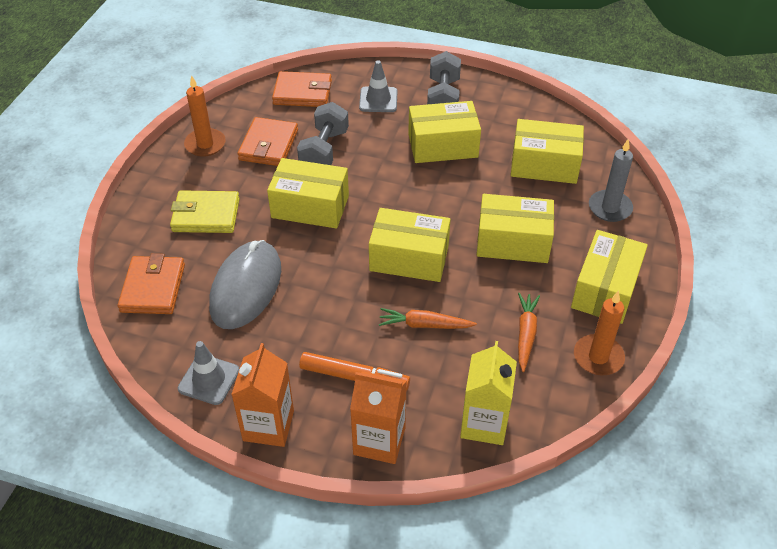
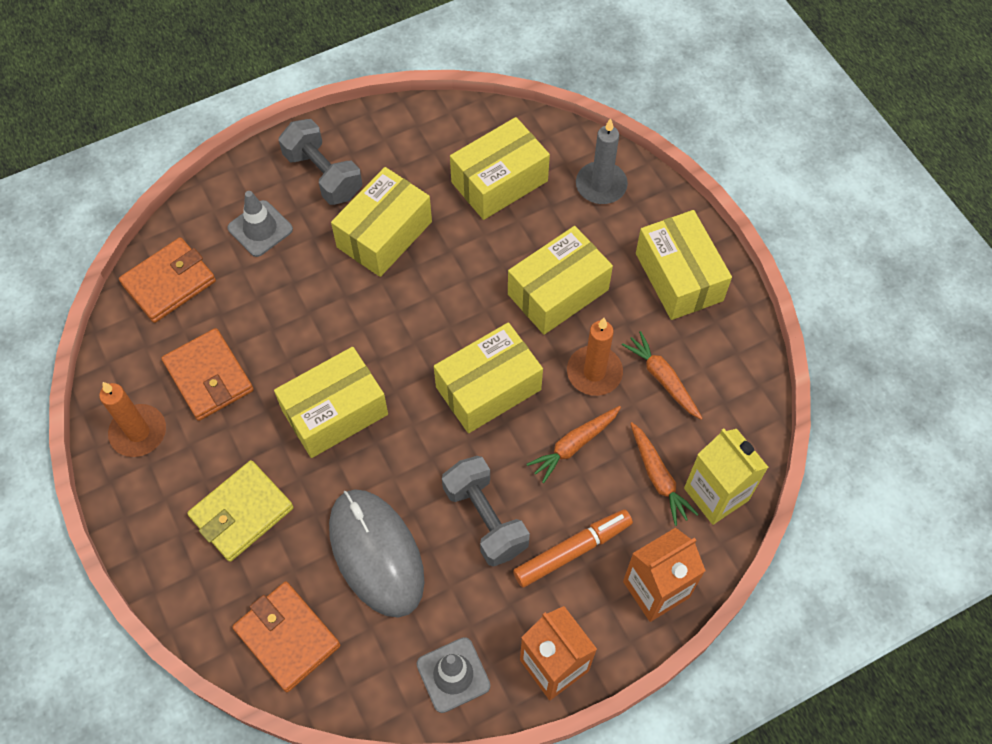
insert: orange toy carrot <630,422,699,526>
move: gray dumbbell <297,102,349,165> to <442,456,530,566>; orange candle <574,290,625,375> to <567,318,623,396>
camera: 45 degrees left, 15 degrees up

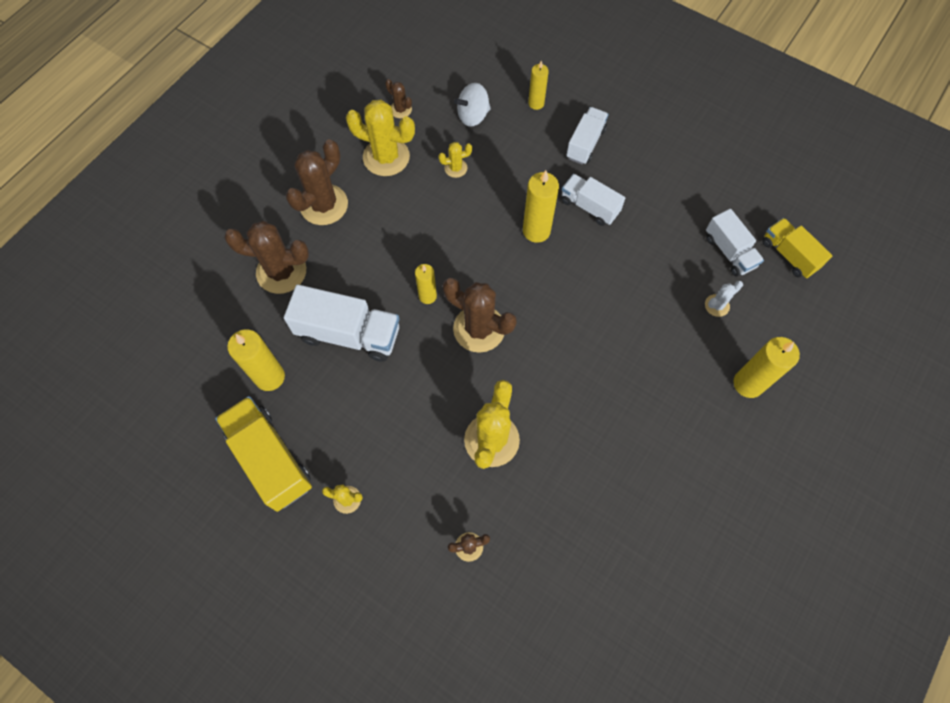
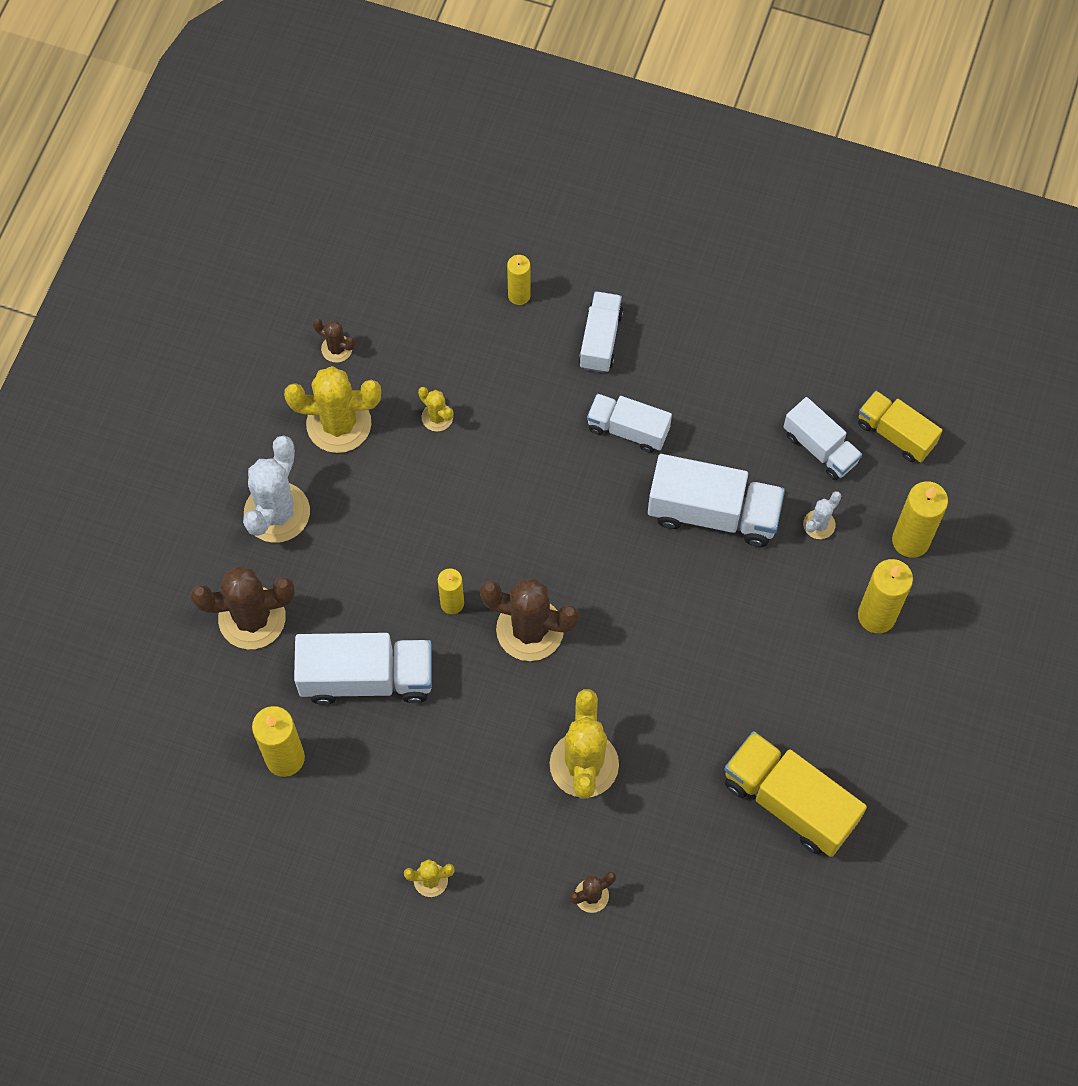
delete: white toy top <454,83,491,127>
insert: white lorry <648,454,785,547>
move: yellow lorry <215,396,312,512> to <724,731,867,857>; yellow candle <523,170,559,243> to <892,481,948,558>
recolor: dark brown prickly plant <286,139,348,225> to white prickly plant <243,435,310,543>
rotate: yellow prickly plant <438,142,472,178> = <418,387,454,431> 75 degrees clockwise
camera: 15 degrees left, 0 degrees up

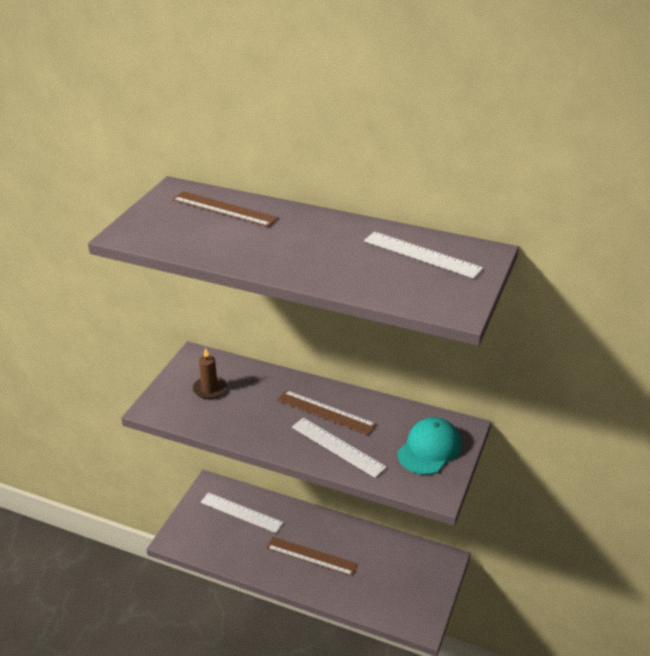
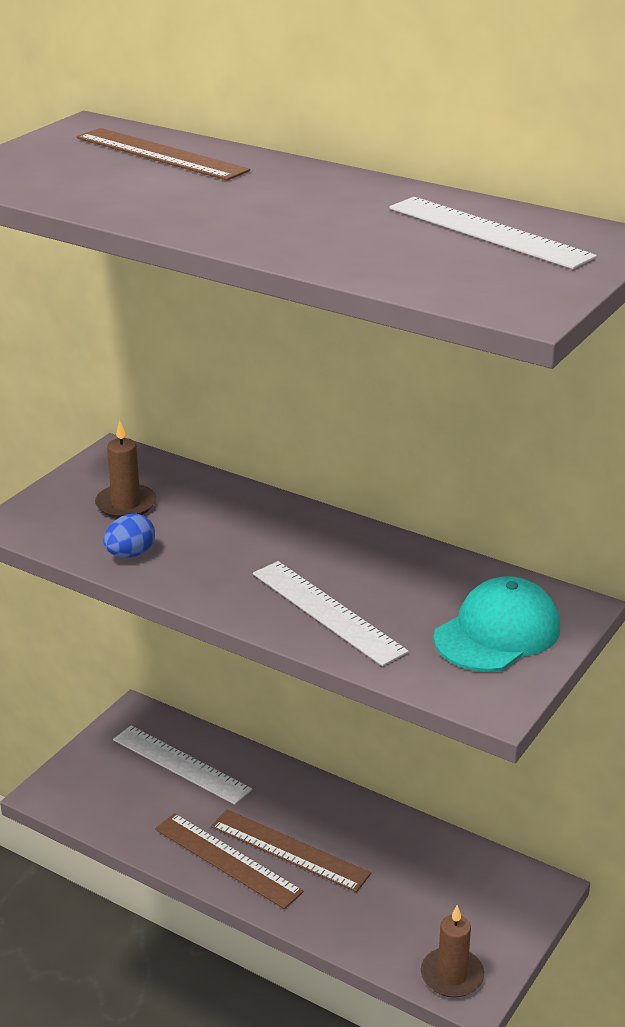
insert: blue egg <103,514,155,558>; dark brown candle <421,905,484,998>
move: dark brown straightedge <277,390,376,435> to <155,813,304,909>
camera: 10 degrees right, 5 degrees down

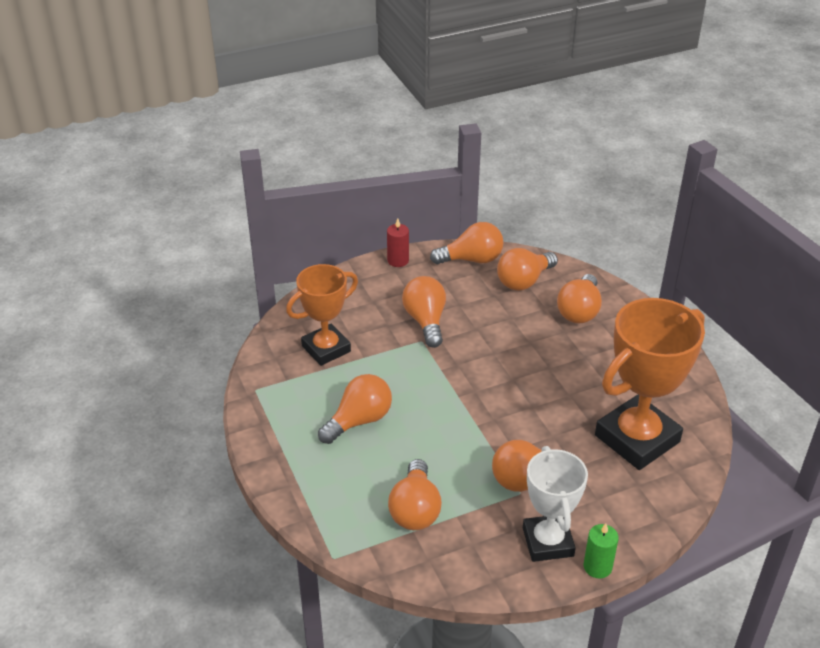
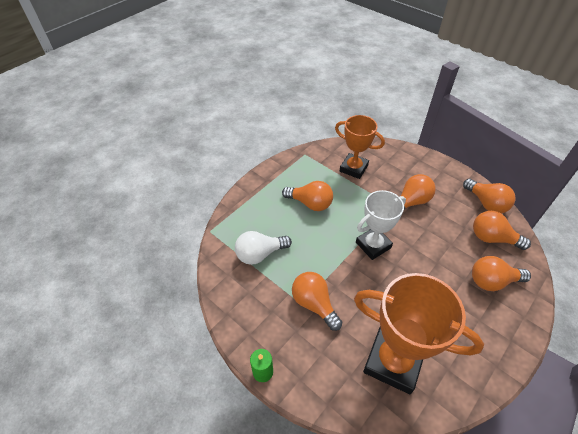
delete: scarlet candle <387,219,409,267>
move: white trophy <523,446,588,562> to <356,190,406,260>
recolor: orange lightbulb <388,459,442,530> to white lightbulb <235,231,292,265>
camera: 65 degrees right, 10 degrees up

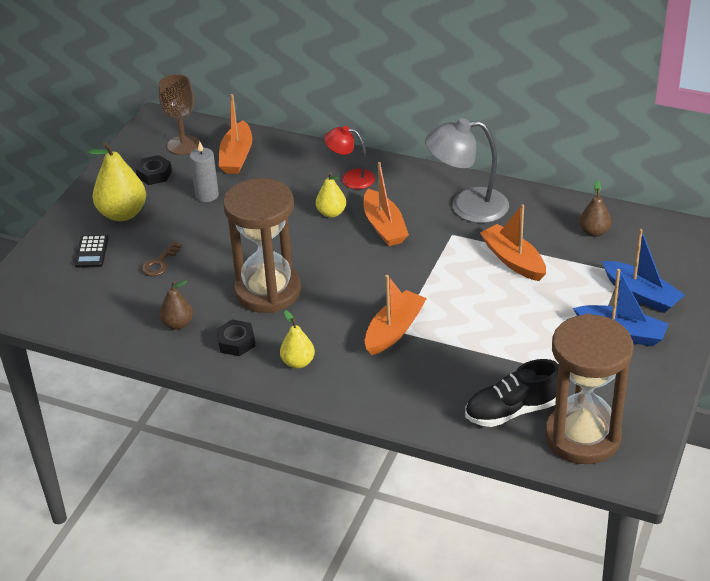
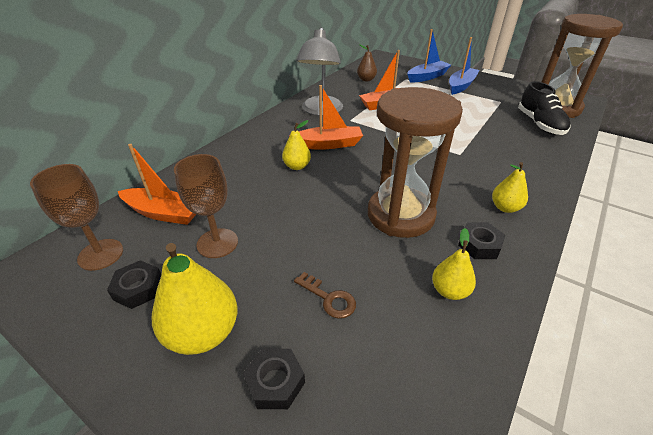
delete: scarlet desk lamp <324,126,375,189>; orange toy boat <365,275,427,355>
replace: jet-black calculator <75,235,109,268> to jet-black hexagon nut <243,349,305,409>; gray candle <190,141,219,202> to dark brown wine glass <174,154,238,258>
recolor: dark brown pear fruit <159,280,193,330> to yellow pear fruit <432,228,476,300>
camera: 80 degrees left, 0 degrees up

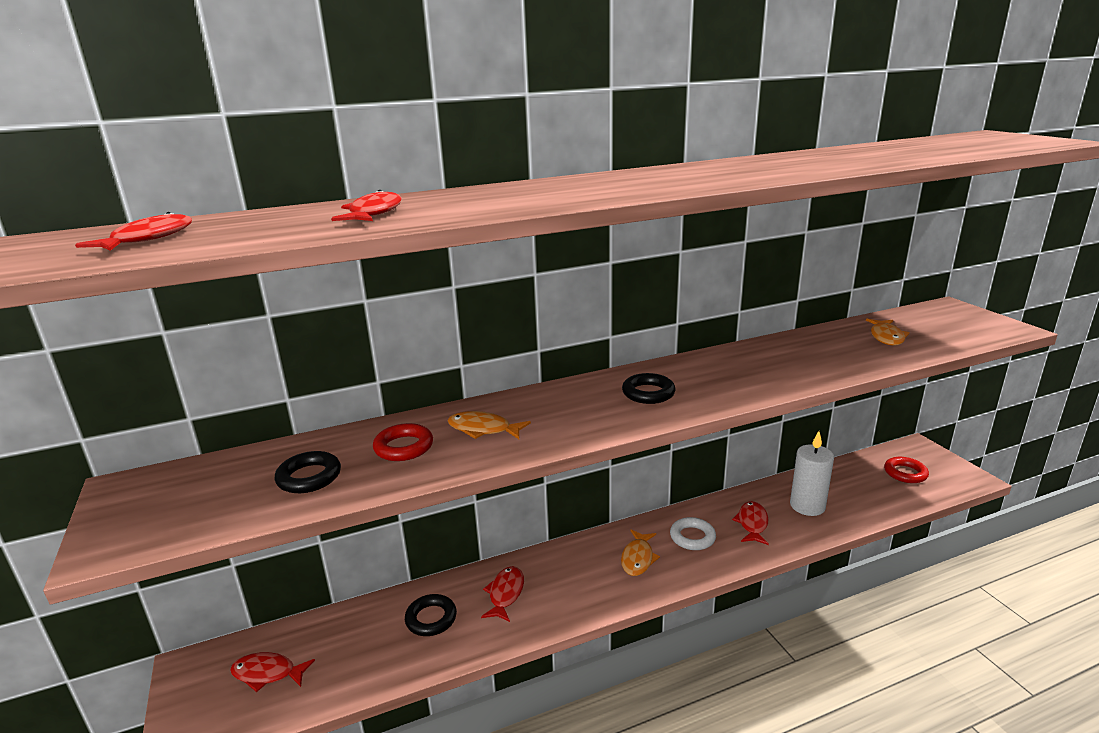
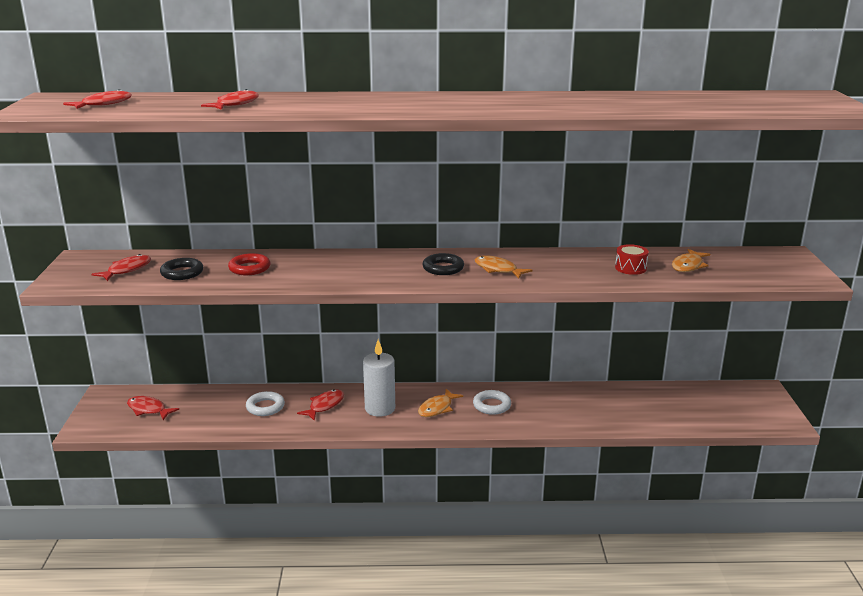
delete: scarlet torus <884,457,929,483>
insert: scarlet toy drum <615,244,649,275>
move: orange toy fish <448,411,531,439> to <475,255,533,279>; scarlet toy fish <732,501,769,545> to <92,254,151,281>; white candle <790,431,834,516> to <363,340,395,417>
recolor: jet-black torus <405,594,457,636> to white torus <246,391,285,416>
camera: 20 degrees right, 0 degrees up

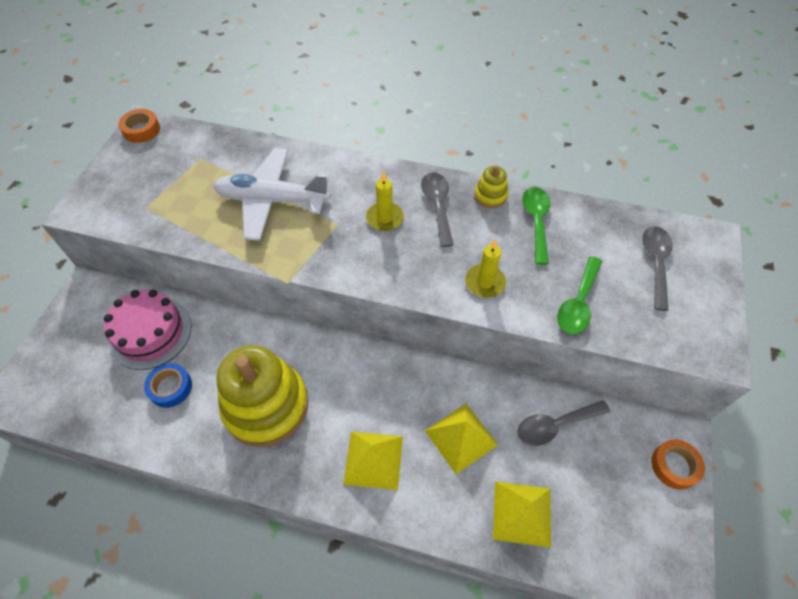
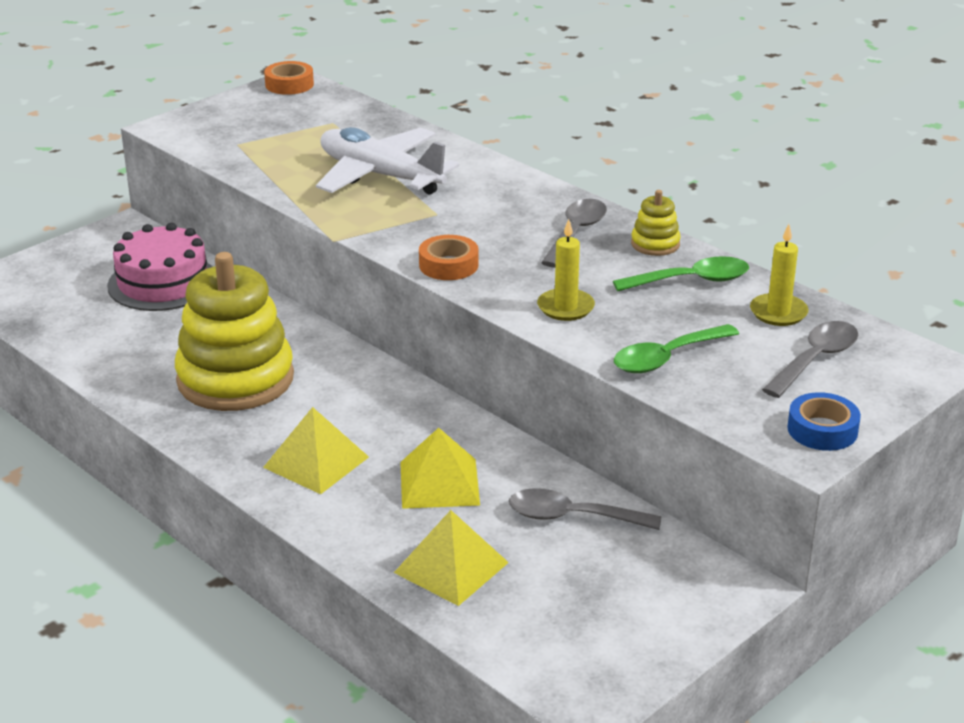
move: blue roll of tape <144,363,192,408> to <787,392,861,451>; yellow candle <366,171,404,231> to <750,224,809,326>; orange roll of tape <651,439,705,490> to <419,235,478,280>
rotate: green tablespoon <522,187,550,265> = <613,256,749,291> 45 degrees clockwise
camera: 30 degrees right, 25 degrees down

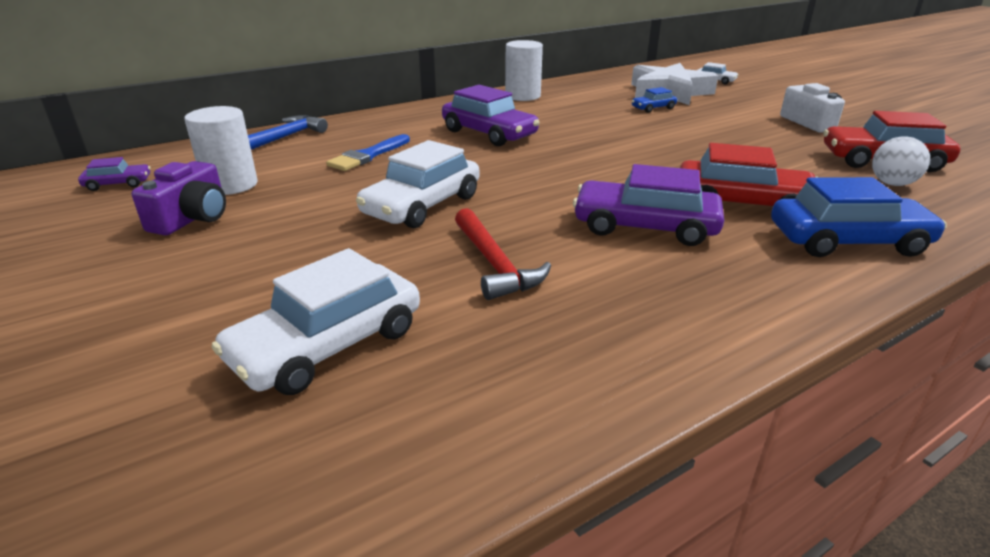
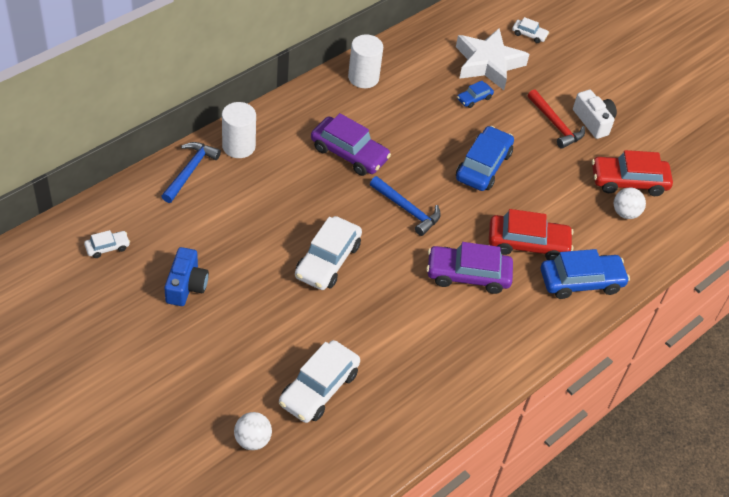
delete: blue paint brush <326,134,410,171>
insert: white sphere <234,412,272,450>; blue claw hammer <370,176,441,236>; blue automobile <456,126,514,191>
move: white cylinder <184,106,258,195> to <222,102,256,158>; scarlet claw hammer <455,208,551,300> to <528,89,585,149>
recolor: royal purple automobile <78,157,151,191> to white automobile <84,230,130,258>; royal purple photo camera <131,161,226,235> to blue photo camera <164,247,209,306>
camera: 15 degrees left, 20 degrees up

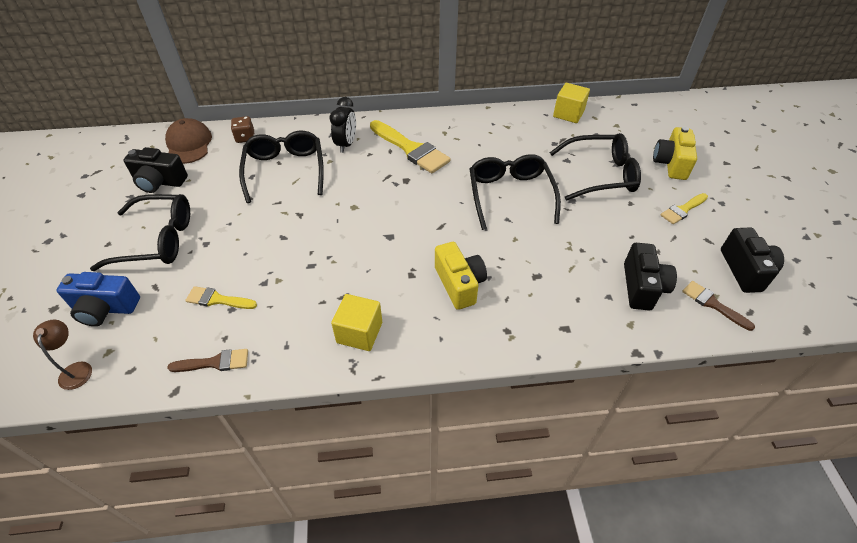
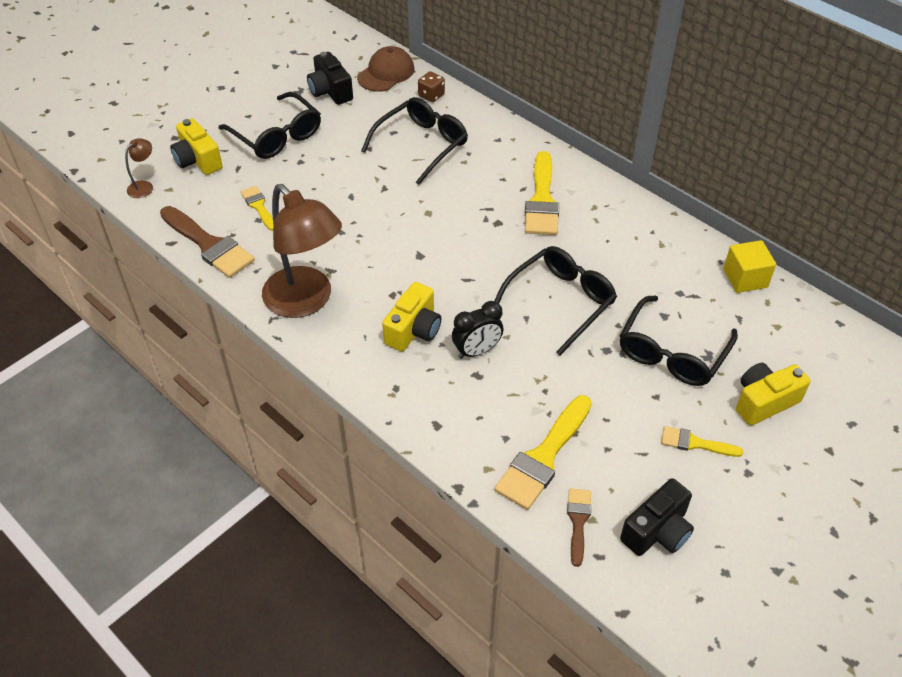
move: jet-black alarm clock <330,97,356,153> to <452,301,503,359>
replace: yellow cube <331,294,382,351> to dark brown desk lamp <262,184,342,318>; jet-black photo camera <624,243,677,311> to yellow paint brush <494,395,592,510>
recolor: blue photo camera <56,272,140,326> to yellow photo camera <170,118,223,175>
rotate: jet-black eyeglasses <549,133,641,201> = <620,296,738,386> 75 degrees clockwise
resize: dark brown paint brush <167,349,248,372> = <160,206,255,278> x1.84
camera: 50 degrees right, 0 degrees up

